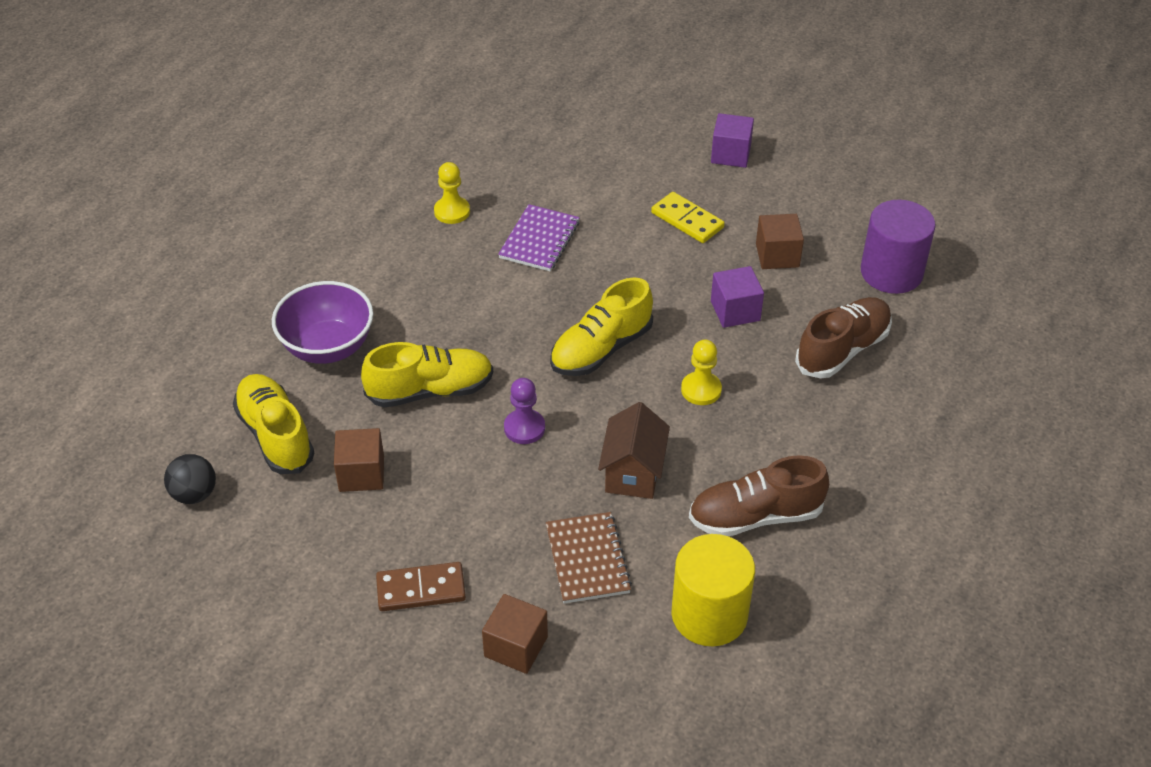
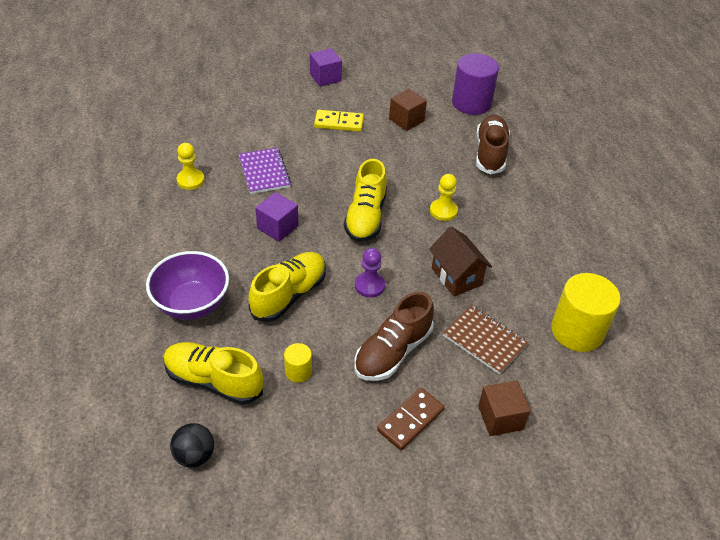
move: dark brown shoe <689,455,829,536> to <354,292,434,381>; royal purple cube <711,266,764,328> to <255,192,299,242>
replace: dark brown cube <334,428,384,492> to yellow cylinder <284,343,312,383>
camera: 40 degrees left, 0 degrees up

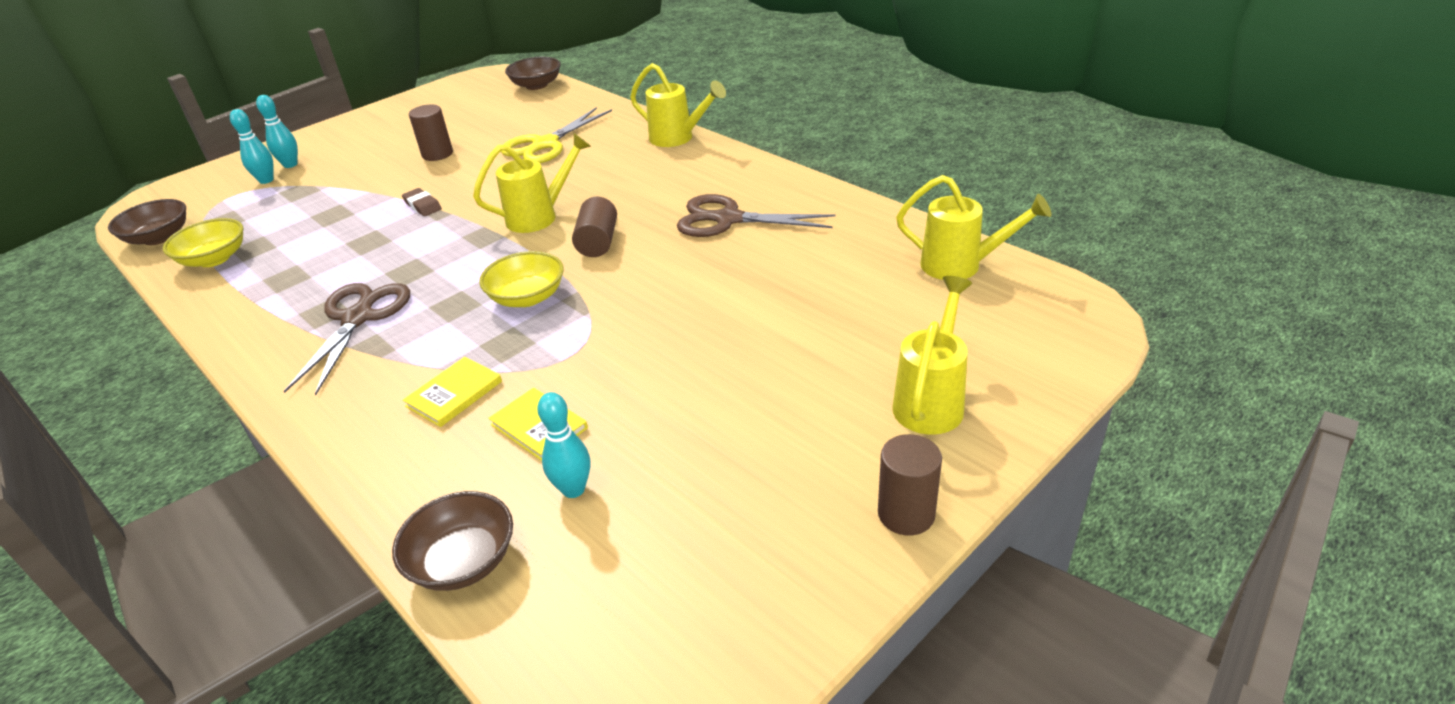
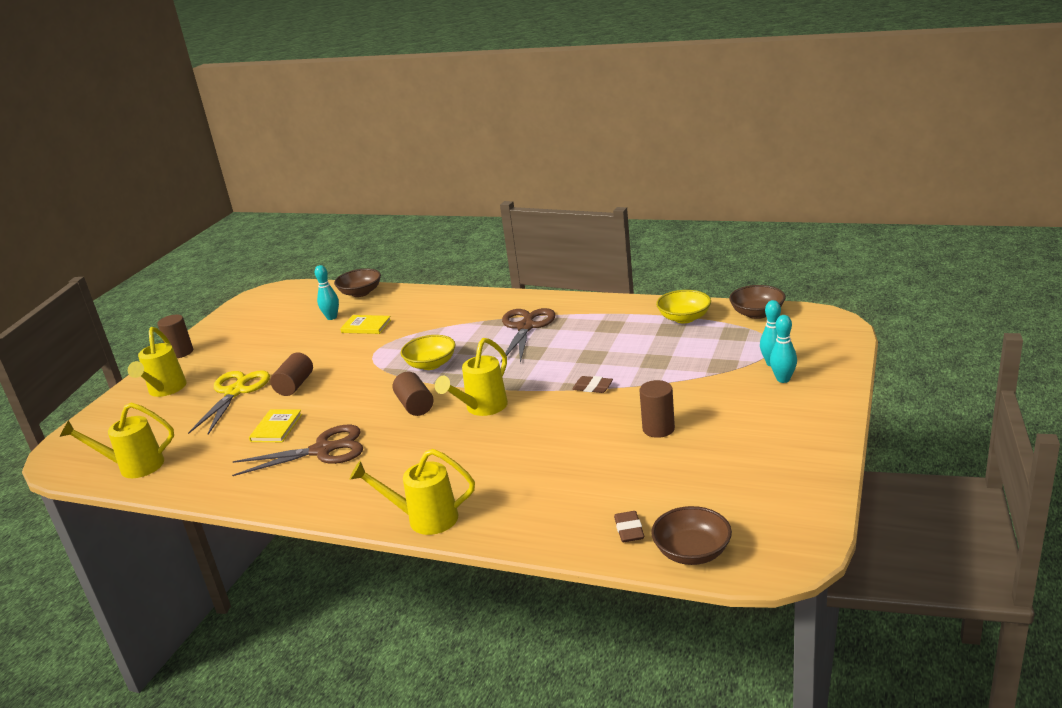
insert: dark brown cylinder <270,352,313,396>; dark brown eraser <614,511,644,542>
move: yellow hardcover <403,357,502,427> to <249,410,302,442>; yellow scissors <500,107,612,163> to <188,371,270,434>
rotate: dark brown scissors <284,283,410,395> = <501,308,556,363> 150 degrees counterclockwise
camera: 155 degrees right, 10 degrees down

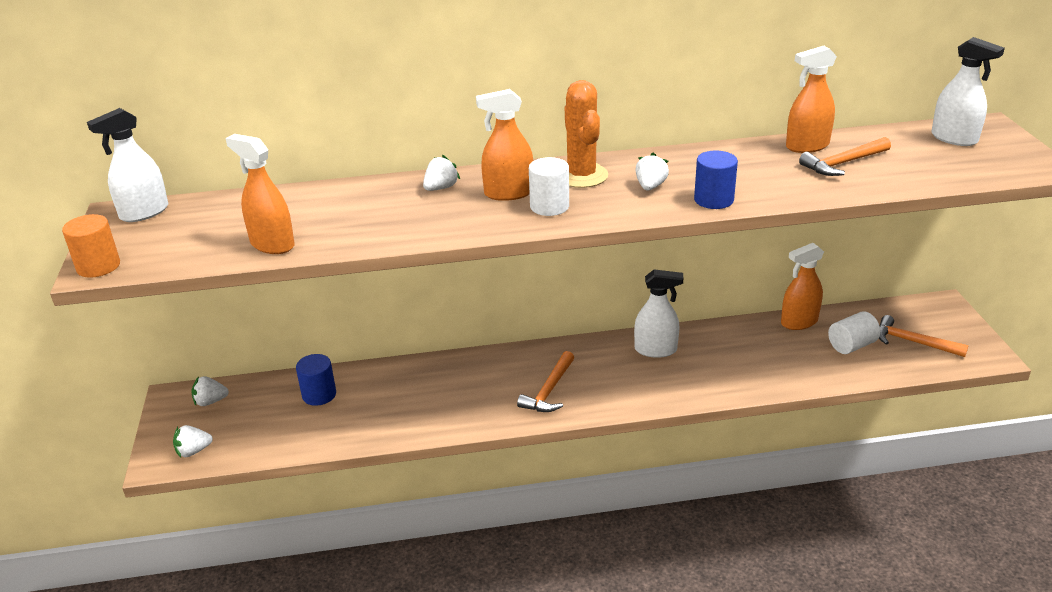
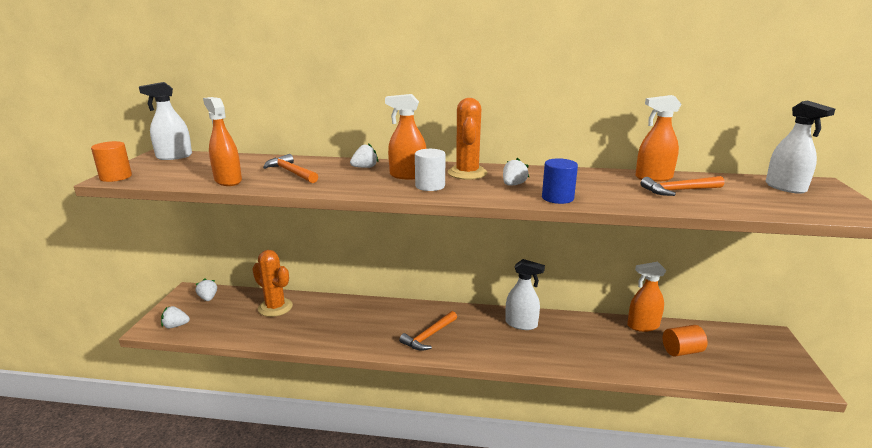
move: orange claw hammer <879,315,969,357> to <263,154,318,183>
replace: blue cylinder <296,354,336,406> to orange prickly plant <252,250,293,317>
recolor: white cylinder <828,311,880,354> to orange cylinder <663,325,708,356>
rotate: white toy strawberry <191,376,229,406> = <195,278,217,301> 60 degrees clockwise
camera: 15 degrees right, 10 degrees down

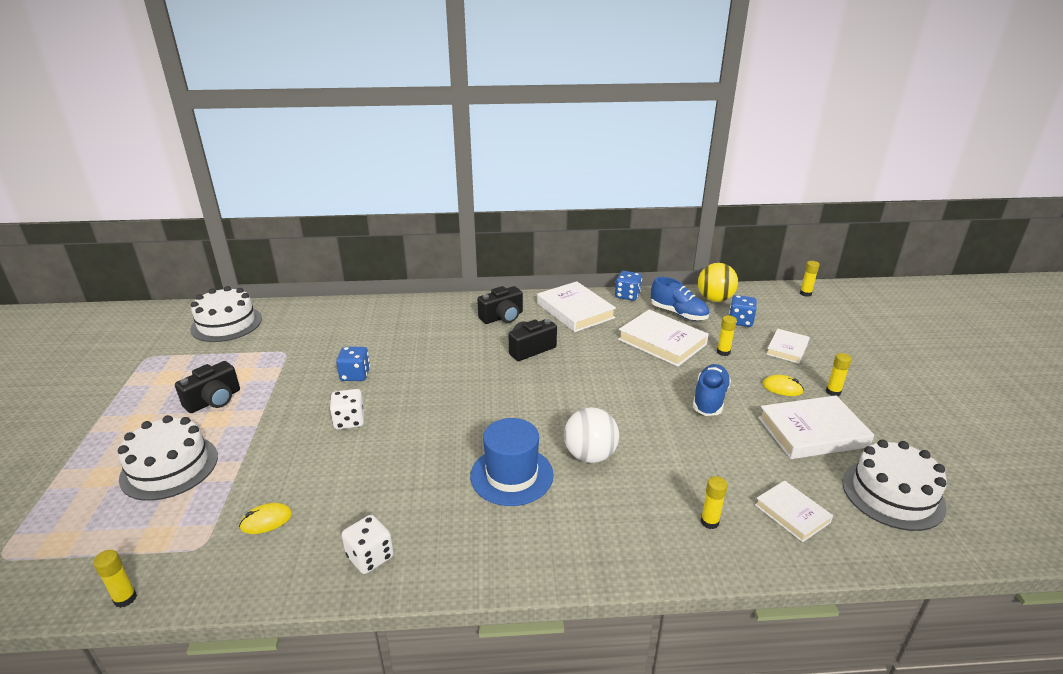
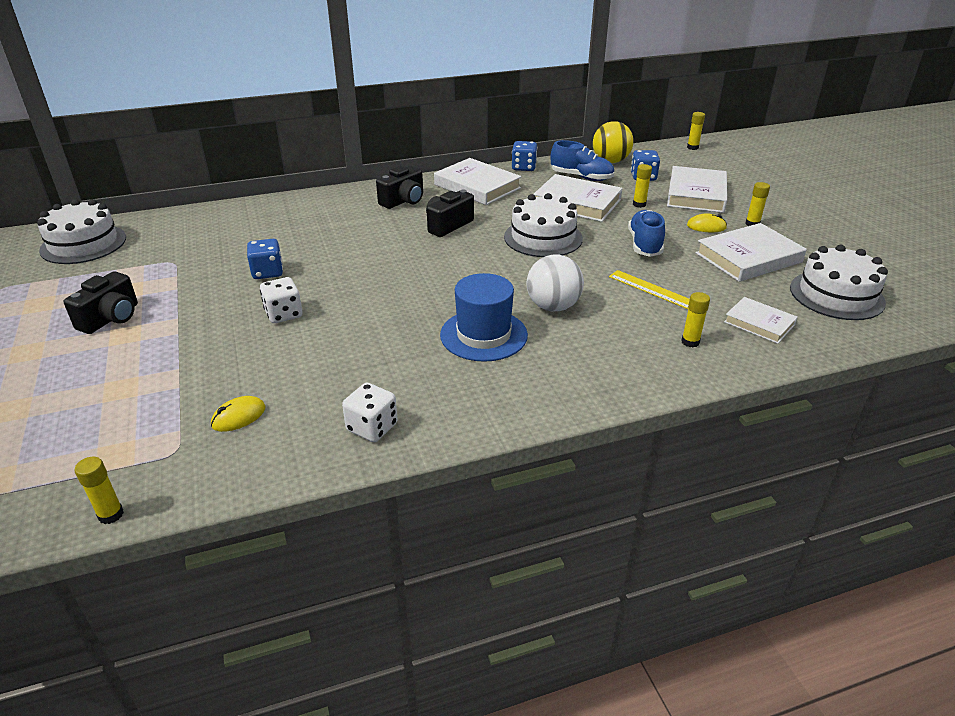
insert: yellow straightedge <609,270,690,309>
move: white cake <118,415,218,501> to <504,193,583,257>
resize: white hardcover <766,329,810,363> = <667,166,727,213> x1.70
camera: 15 degrees left, 5 degrees up

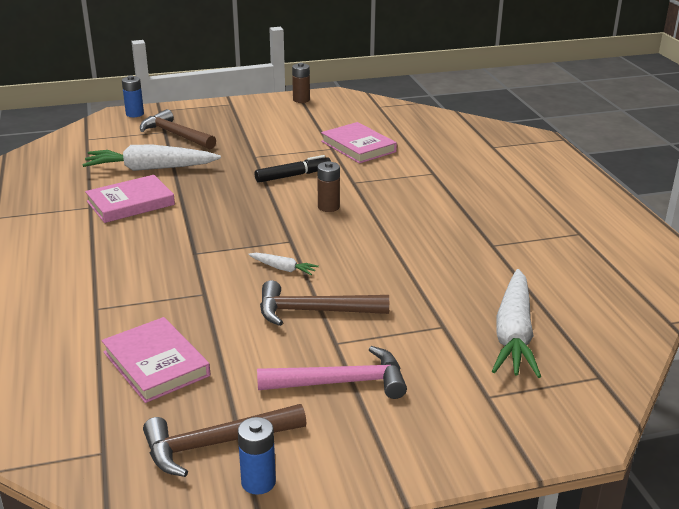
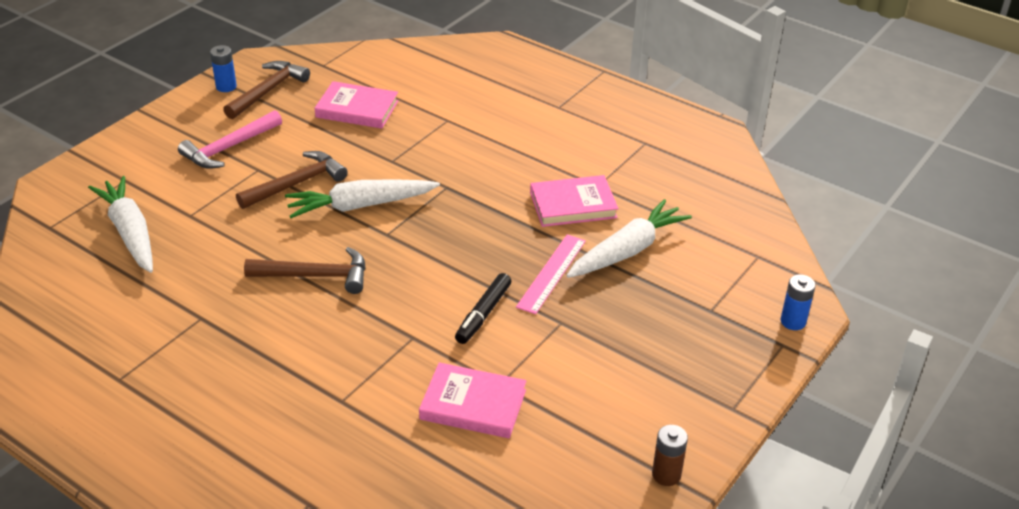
delete: dark brown battery <317,161,340,212>
insert: pink straightedge <516,234,586,314>
move: dark brown claw hammer <140,109,216,149> to <244,247,366,294>
rotate: pink hardcover <85,175,175,223> = <530,175,618,227> 60 degrees clockwise
resize: white toy carrot <248,253,319,275> = <285,179,440,218> x2.18
camera: 140 degrees right, 10 degrees up

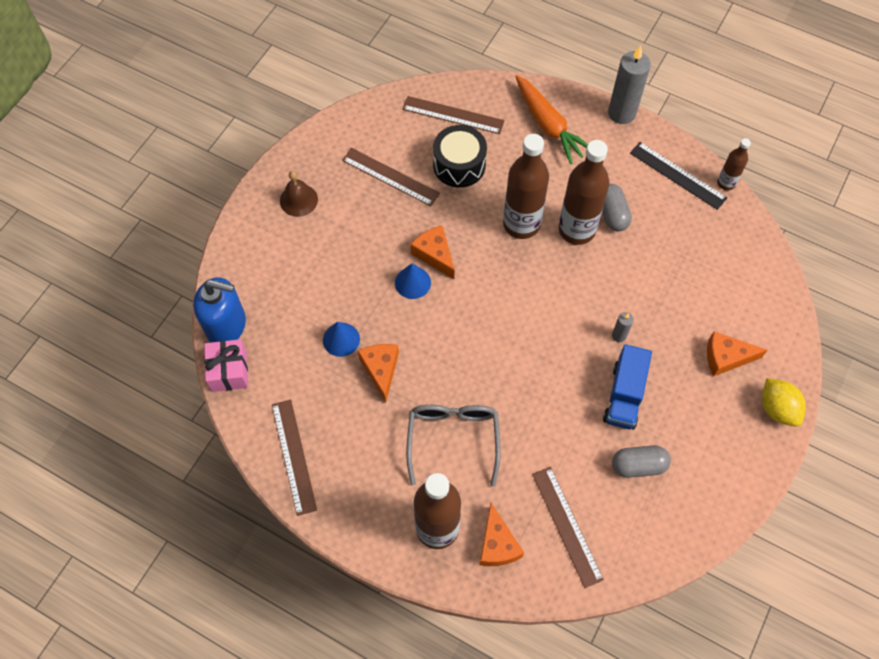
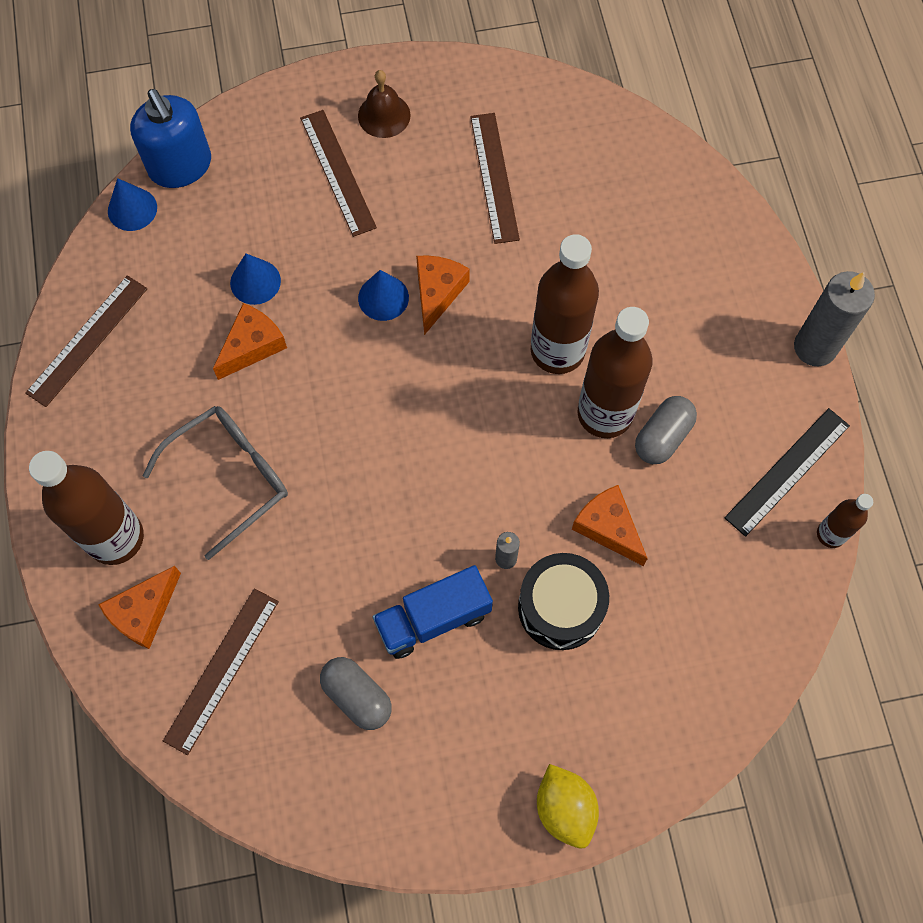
delete: orange toy carrot <515,75,588,164>
move: dark brown straightedge <402,96,505,134> to <300,110,377,237>; jet-black toy drum <433,125,487,188> to <518,553,609,650>; orange cheese wedge <707,332,768,376> to <572,485,648,566>
replace: pink gift <204,339,248,392> to blue cone <108,178,157,231>
rotate: jet-black straightedge <630,142,727,210> = <724,408,850,537> 45 degrees clockwise; yellow citrus fruit <762,378,806,426> = <537,764,599,849> 45 degrees counterclockwise
camera: 50 degrees right, 5 degrees up

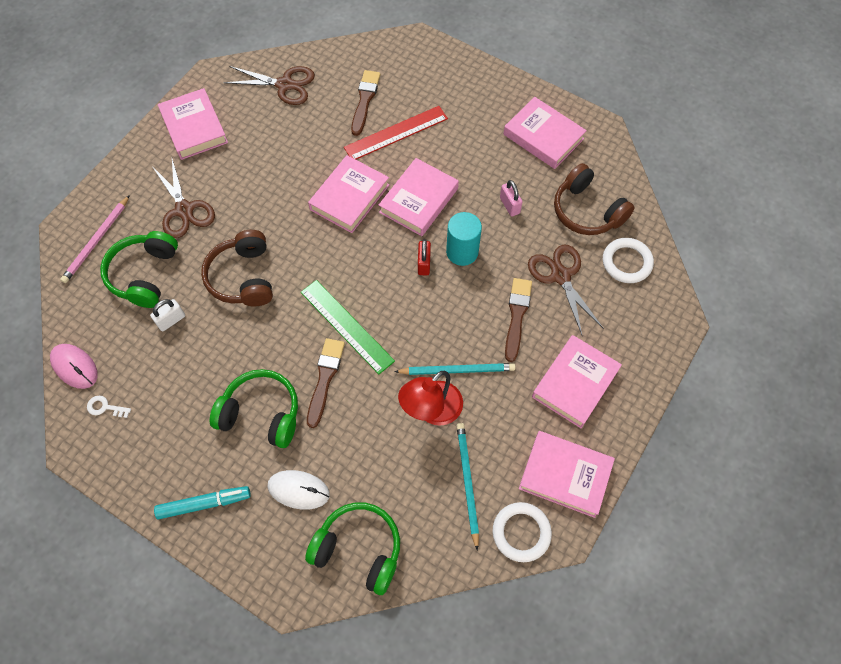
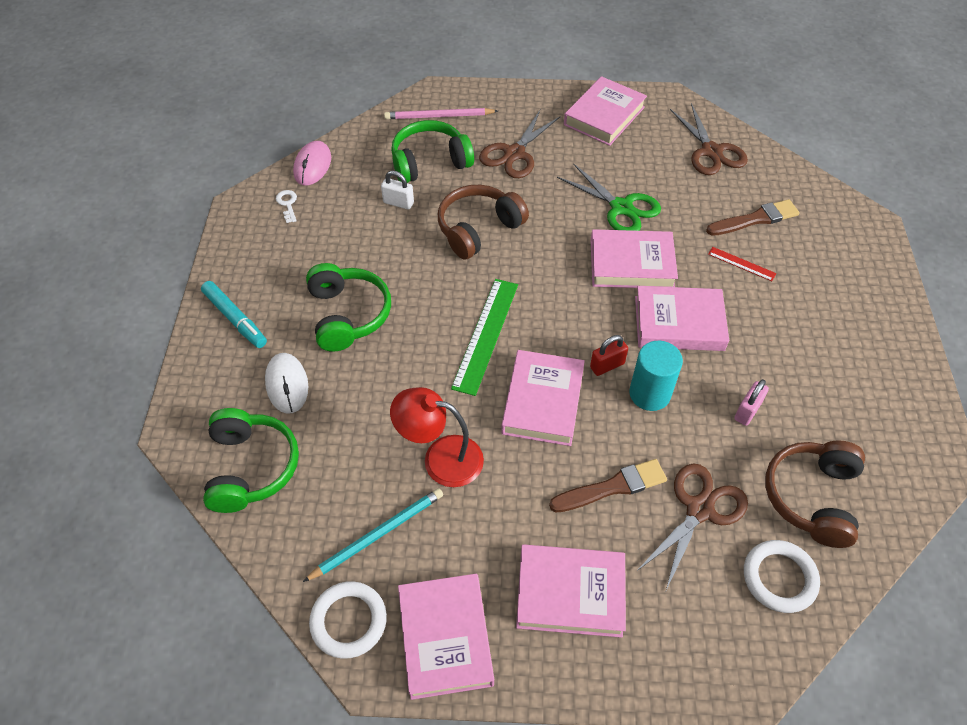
delete: dark brown paint brush <307,338,345,428>; teal lead pencil <394,363,515,375>
insert: green scissors <557,163,661,231>
move: pink hardcover <504,97,587,169> to <501,350,585,446>
resize: scarlet straightedge <344,106,448,159> = <708,247,776,281> x0.50
camera: 60 degrees right, 10 degrees down

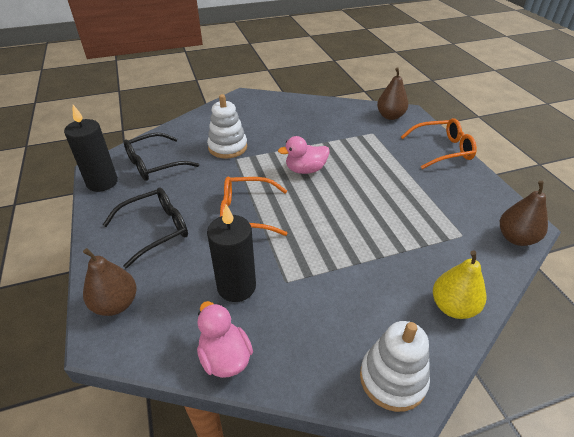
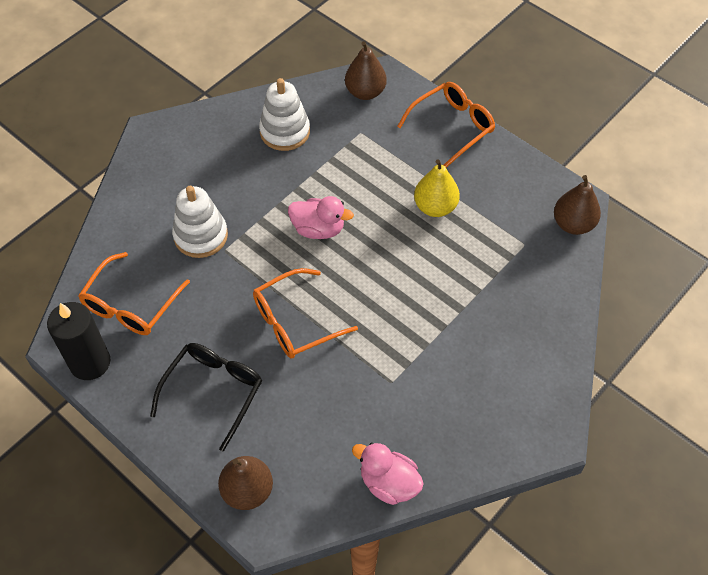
delete: jet-black candle <207,204,256,302>
move: white stacking toy <360,321,430,412> to <259,78,310,151>; yellow pear fruit <433,250,486,319> to <414,159,460,217>
recolor: jet-black eyeglasses <124,132,199,181> to orange eyeglasses <78,252,190,335>
rotate: pink duck <278,136,330,174> = <288,196,354,239> 120 degrees counterclockwise
camera: 30 degrees left, 15 degrees up

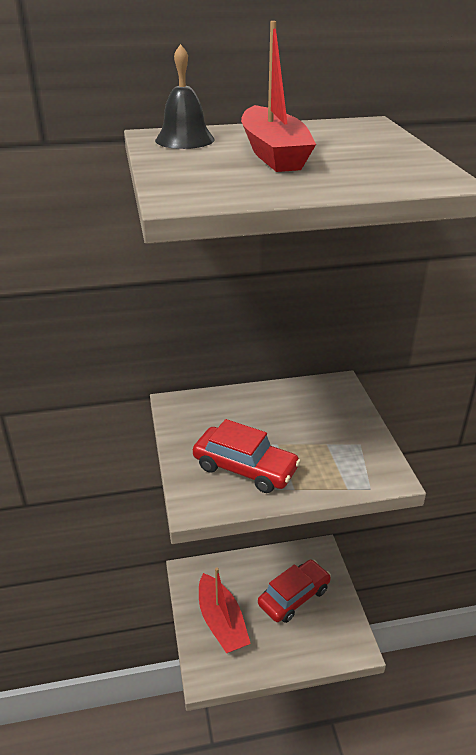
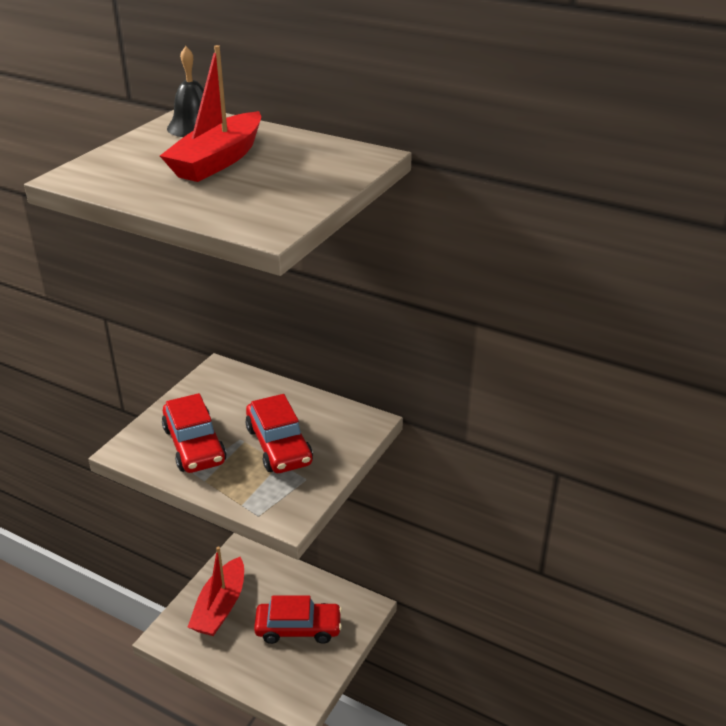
insert: scarlet automobile <245,394,313,473>
camera: 40 degrees right, 0 degrees up

